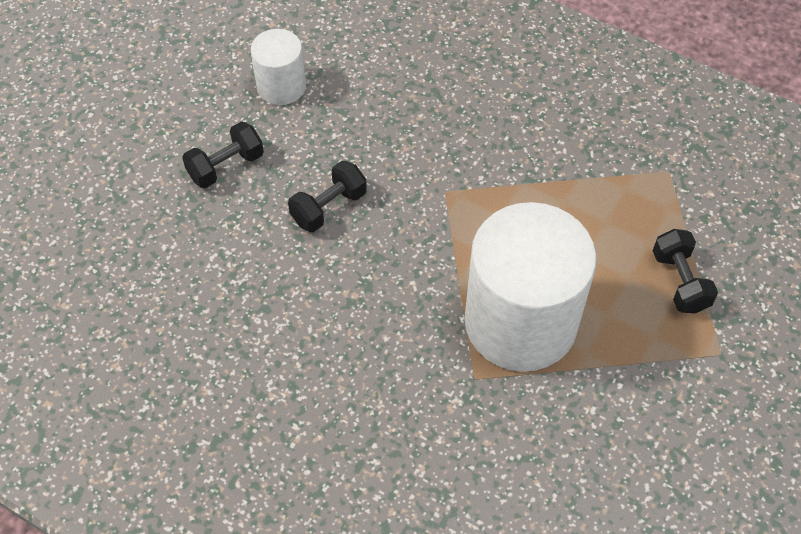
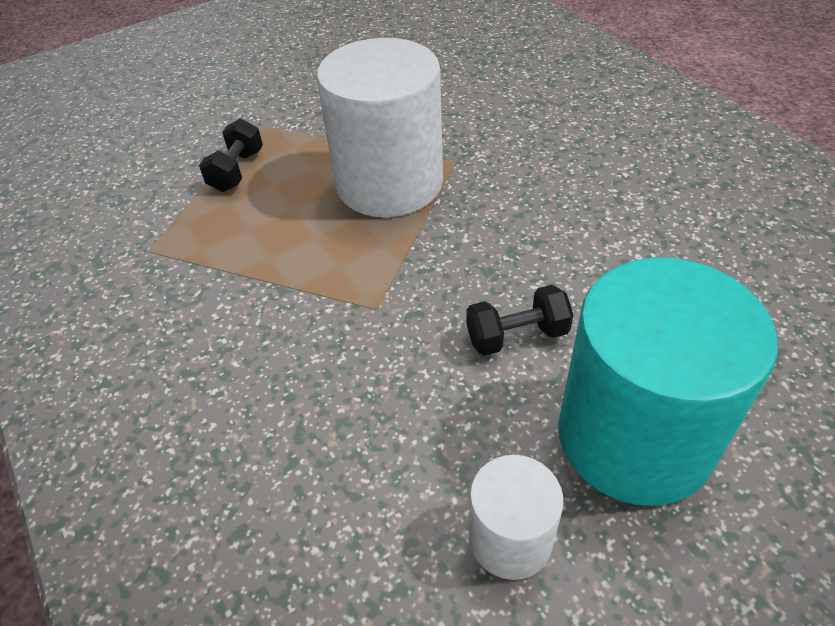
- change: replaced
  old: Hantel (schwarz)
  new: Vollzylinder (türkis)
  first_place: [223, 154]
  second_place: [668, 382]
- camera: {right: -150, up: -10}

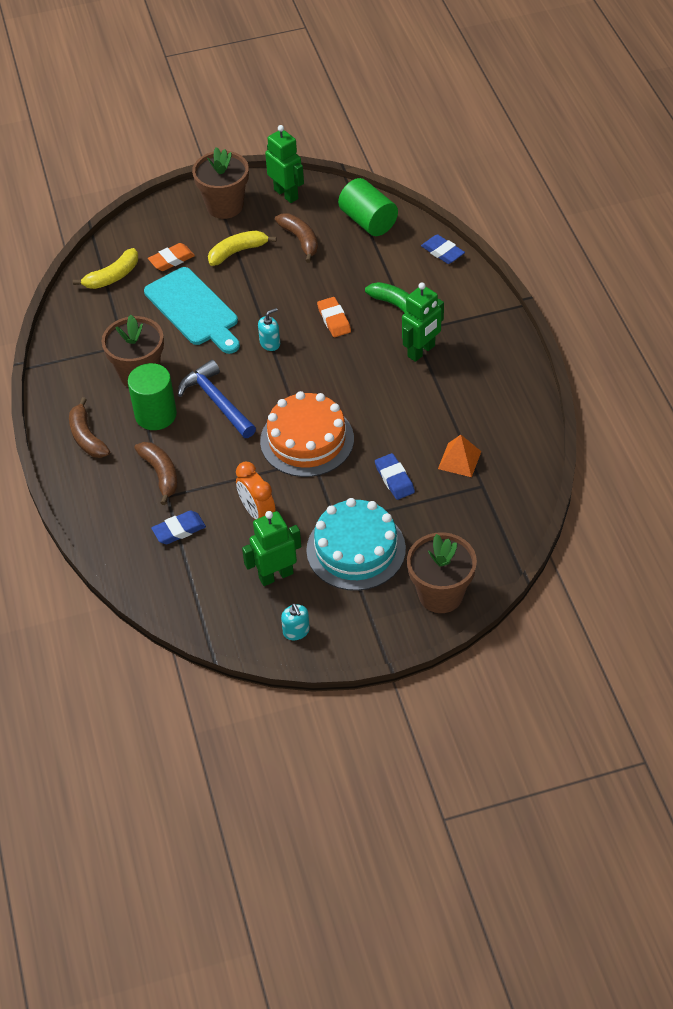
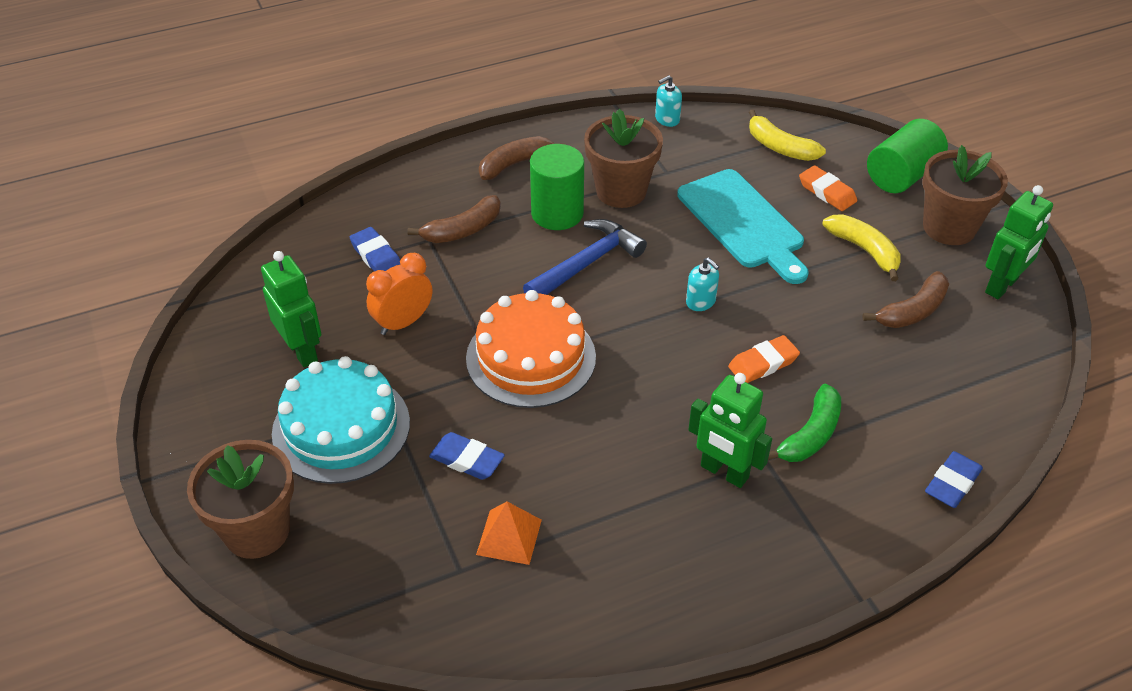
- change: moved
  old: Seifenspender (türkis)
  first_place: [295, 622]
  second_place: [668, 101]
- change: moved
  old: Vollzylinder (grün)
  first_place: [368, 207]
  second_place: [907, 156]
- change: turned
  old: Schneidebrett (türkis)
  first_place: [192, 310]
  second_place: [743, 226]
  degrees: -75
- change: turned
  old: Radiergummi (blau)
  first_place: [395, 476]
  second_place: [467, 456]
  degrees: 60
- camera: {right: 80, up: -5}

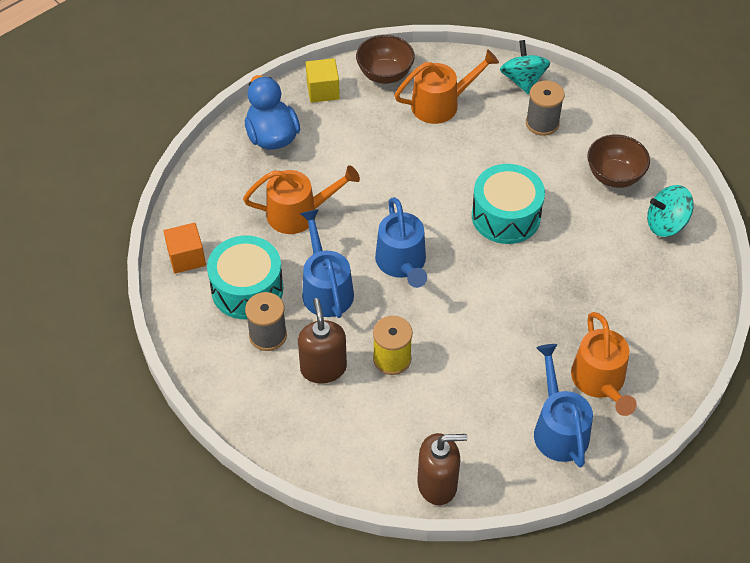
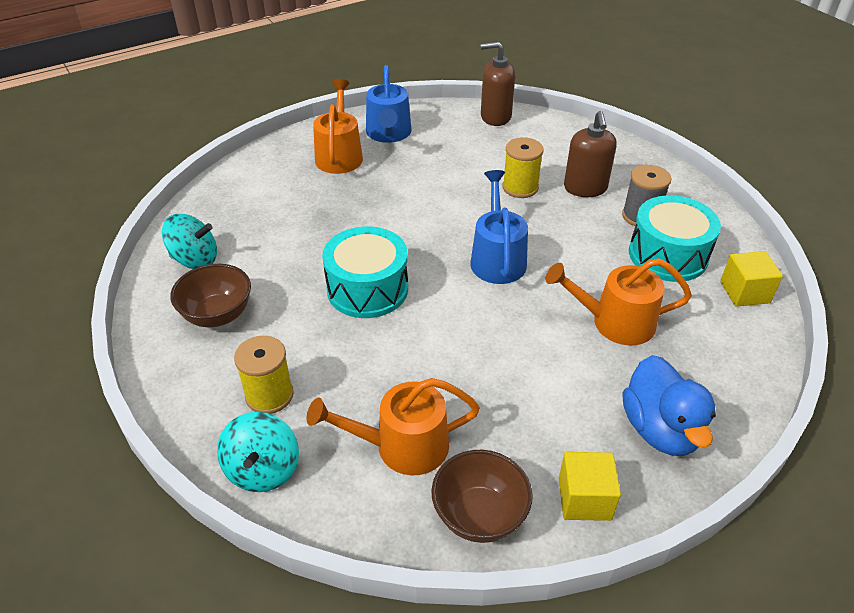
- change: removed
  old: Gießkanne (blau)
  first_place: [327, 263]
- change: recoloured
  old: Kubus (orange)
  new: Kubus (gelb)
  first_place: [185, 248]
  second_place: [751, 279]
- change: recoloured
  old: Garnrolle (grau)
  new: Garnrolle (gelb)
  first_place: [545, 108]
  second_place: [264, 375]
- camera: {right: -170, up: -10}

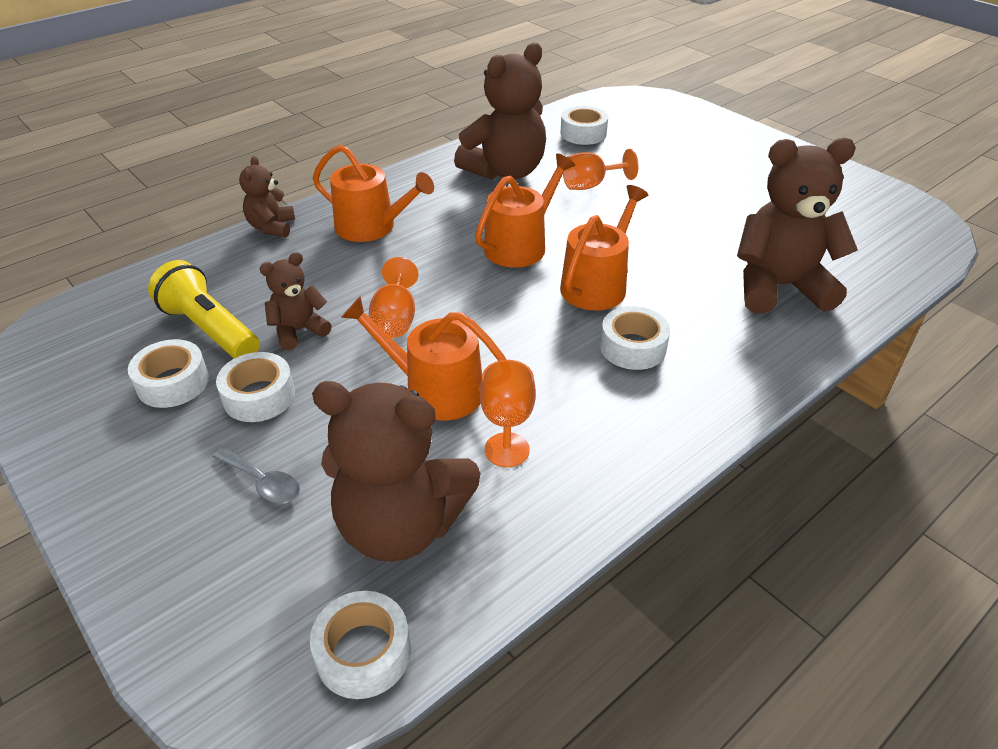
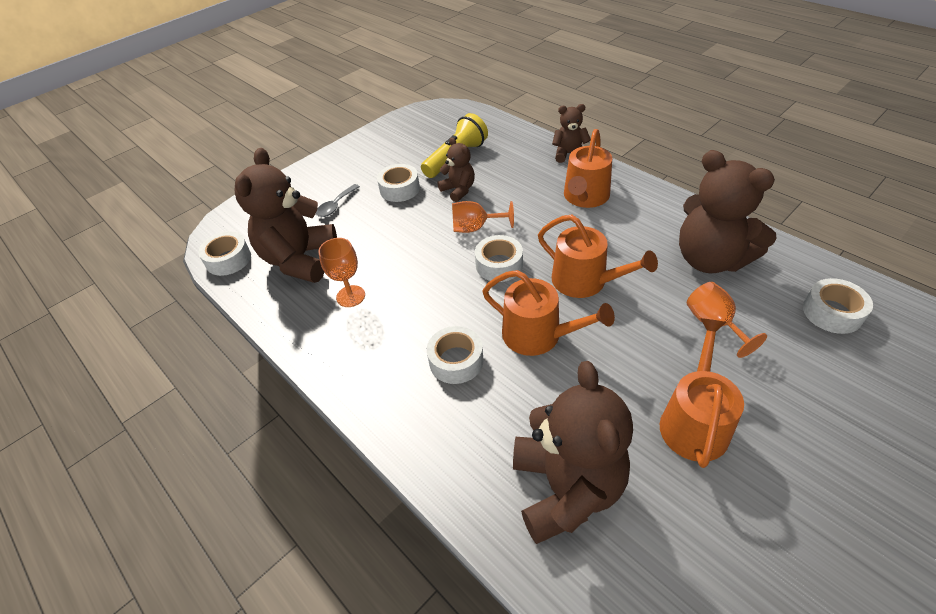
- change: moved
  old: Klebeband (weiß)
  first_place: [168, 373]
  second_place: [499, 258]
- change: moved
  old: Gießkanne (orange)
  first_place: [423, 358]
  second_place: [702, 393]
- camera: {right: 90, up: 5}

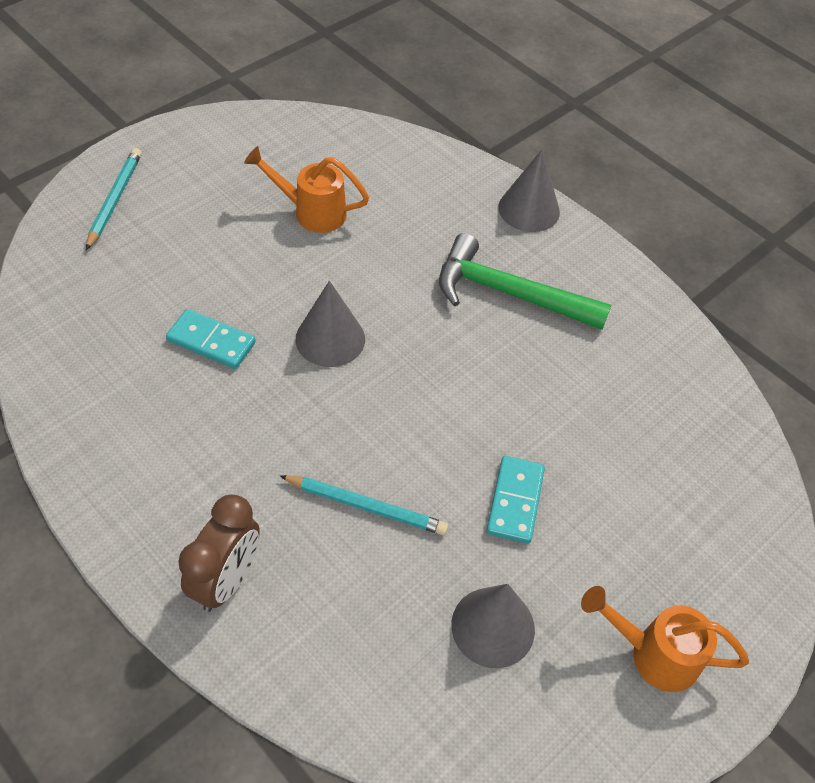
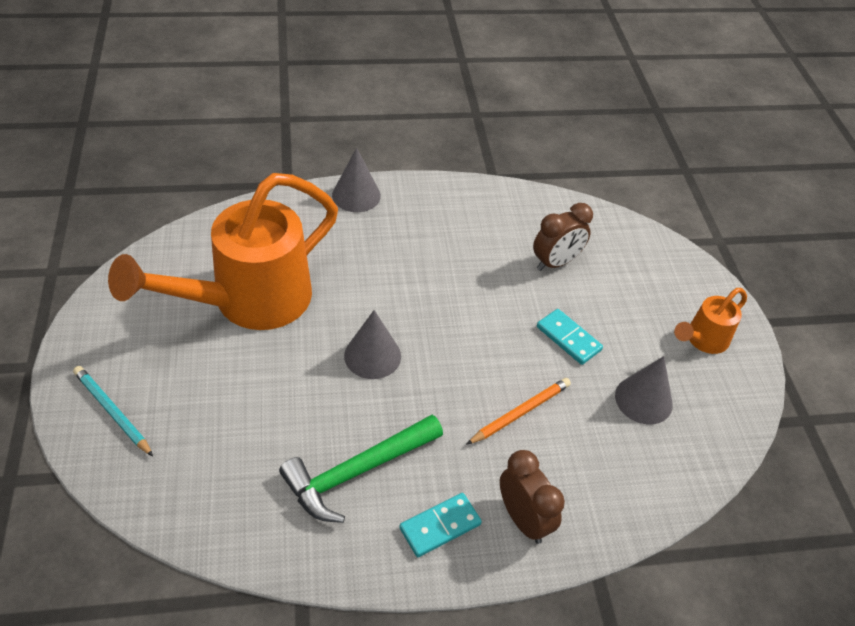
- change: added
  new: Wecker (braun)
  second_place: [563, 237]
- change: moved
  old: Dominostein (türkis)
  first_place: [211, 339]
  second_place: [440, 525]
- change: moved
  old: Hammer (grün)
  first_place: [525, 281]
  second_place: [361, 469]
- change: recoloured
  old: Bleistift (türkis)
  new: Bleistift (orange)
  first_place: [364, 505]
  second_place: [518, 411]
- change: resized
  old: Gießkanne (orange)
  first_place: [306, 189]
  second_place: [223, 251]
  factor: 2.18
- camera: {right: -55, up: -5}

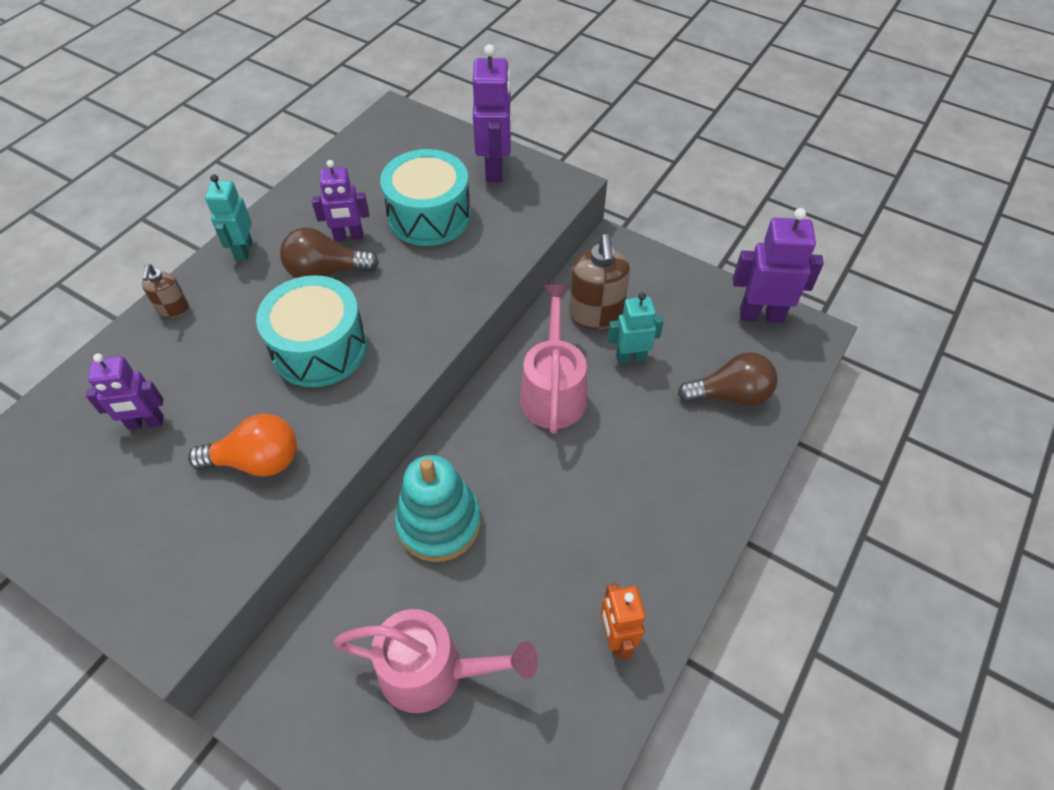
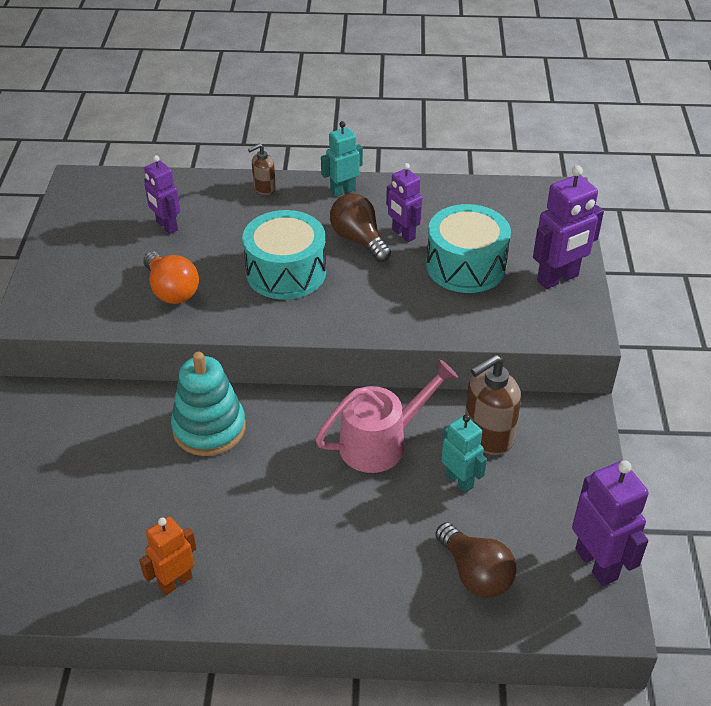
- change: removed
  old: Gießkanne (rosa)
  first_place: [435, 661]
- camera: {right: 60, up: -10}

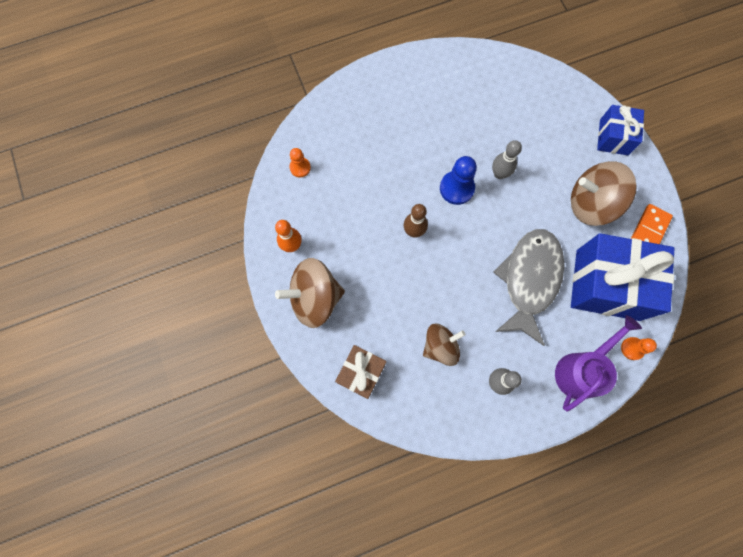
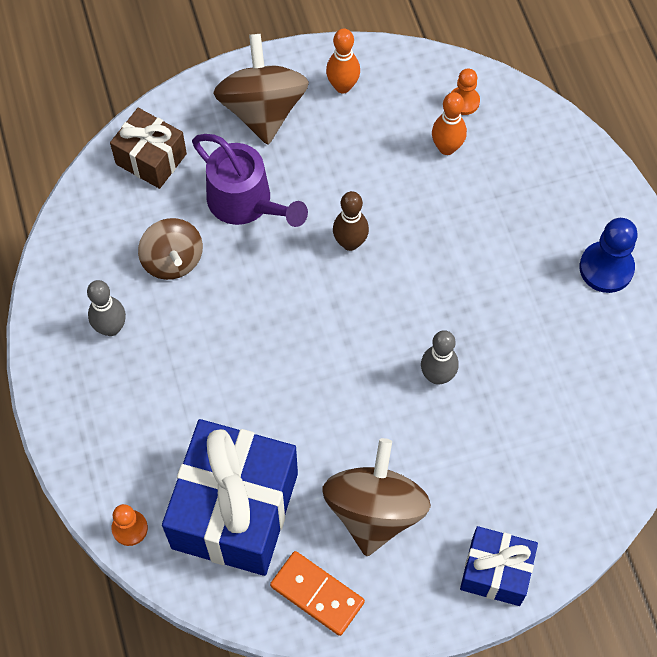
- change: removed
  old: Fisch (grau)
  first_place: [528, 287]
- change: added
  new: Bowlingkegel (orange)
  second_place: [449, 123]
- change: moved
  old: Bauer (blau)
  first_place: [458, 180]
  second_place: [609, 255]
- change: moved
  old: Gießkanne (lila)
  first_place: [598, 363]
  second_place: [250, 180]
- camera: {right: 95, up: -10}

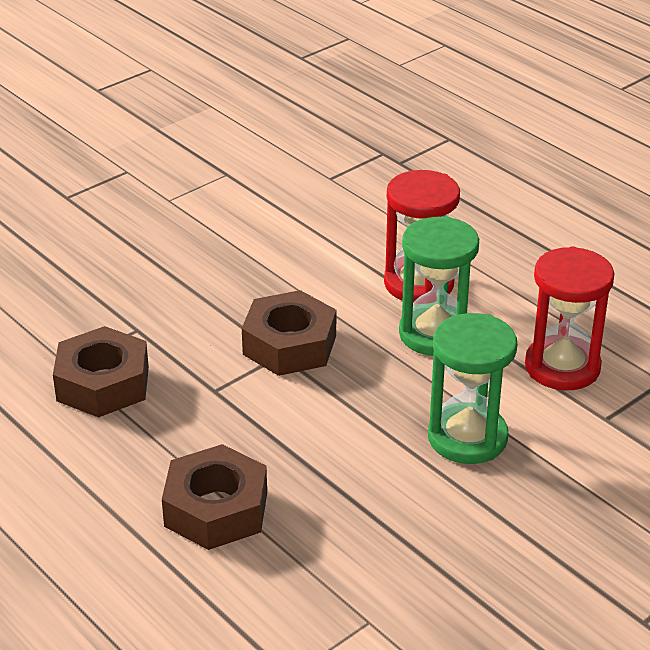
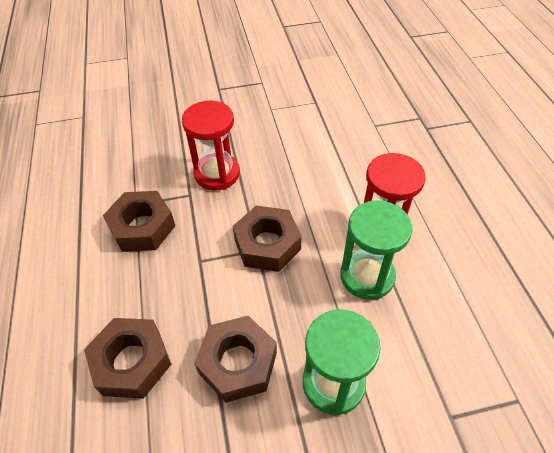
- change: added
  new: Sechskantmutter (braun)
  second_place: [235, 359]
- change: moved
  old: Sanduhr (rot)
  first_place: [570, 318]
  second_place: [211, 145]
- camera: {right: 30, up: 15}

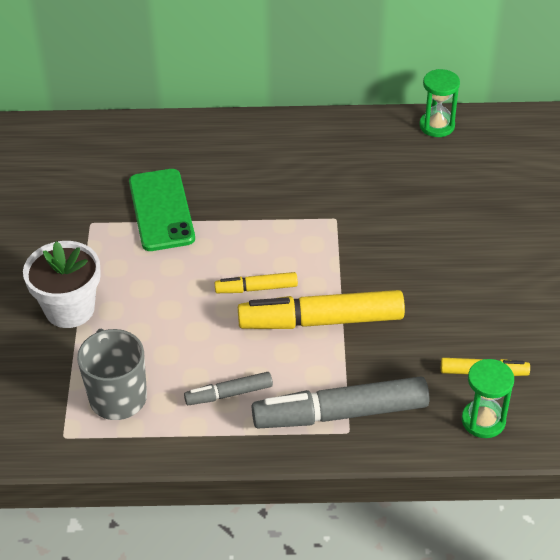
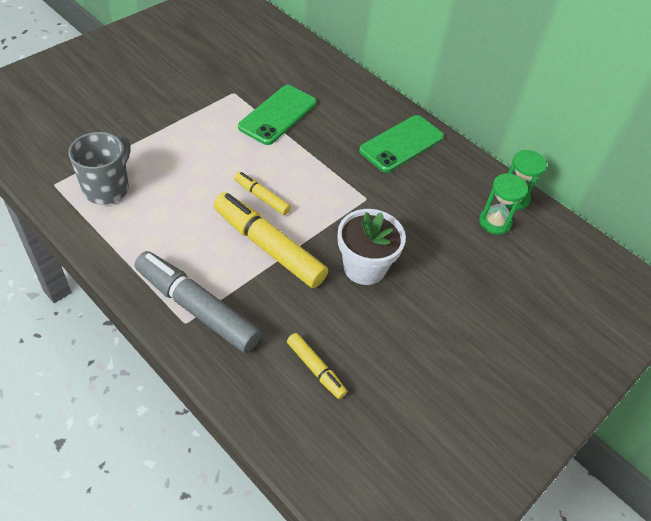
- change: removed
  old: Filzstift (grau)
  first_place: [228, 388]
- change: added
  new: Handy (grün)
  second_place: [401, 144]
- change: moved
  old: Blumentopf (weiß)
  first_place: [62, 284]
  second_place: [372, 247]
- change: moved
  old: Sanduhr (grün)
  first_place: [488, 398]
  second_place: [503, 204]
- camera: {right: 40, up: 5}

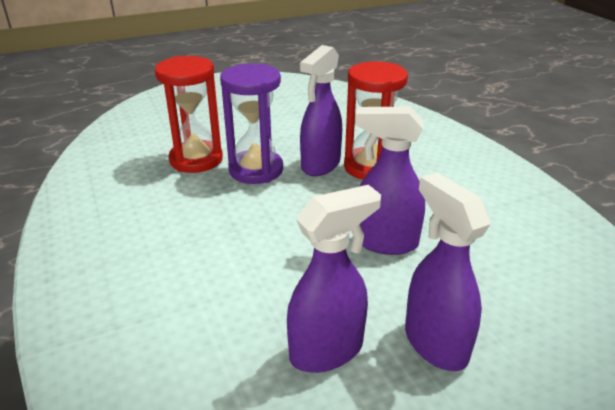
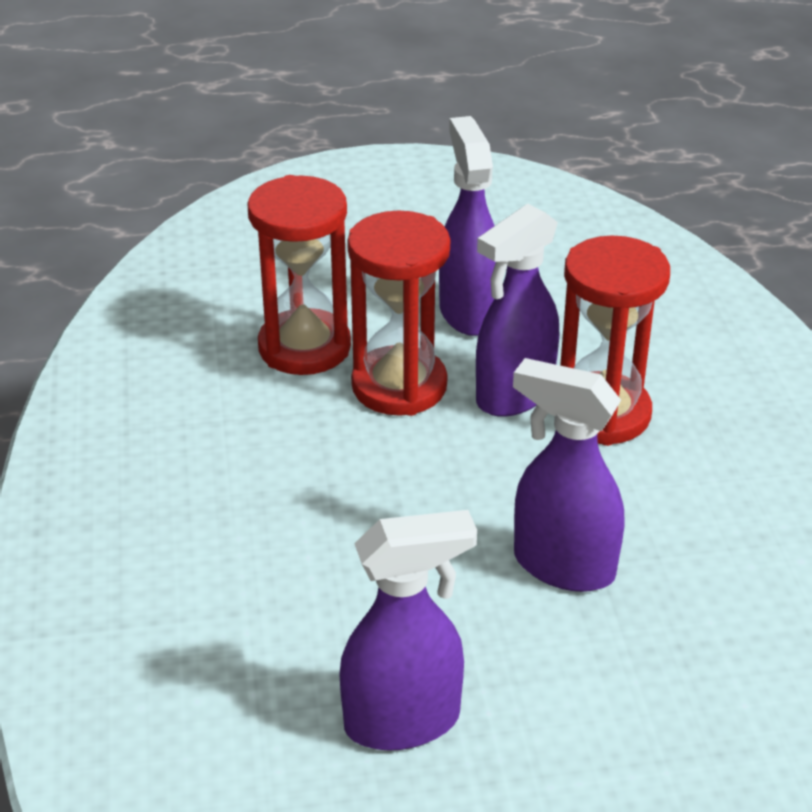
- change: moved
  old: Sprühflasche (lila)
  first_place: [448, 271]
  second_place: [467, 226]
- change: recoloured
  old: Sanduhr (lila)
  new: Sanduhr (rot)
  first_place: [251, 123]
  second_place: [398, 313]
- camera: {right: 15, up: 5}

